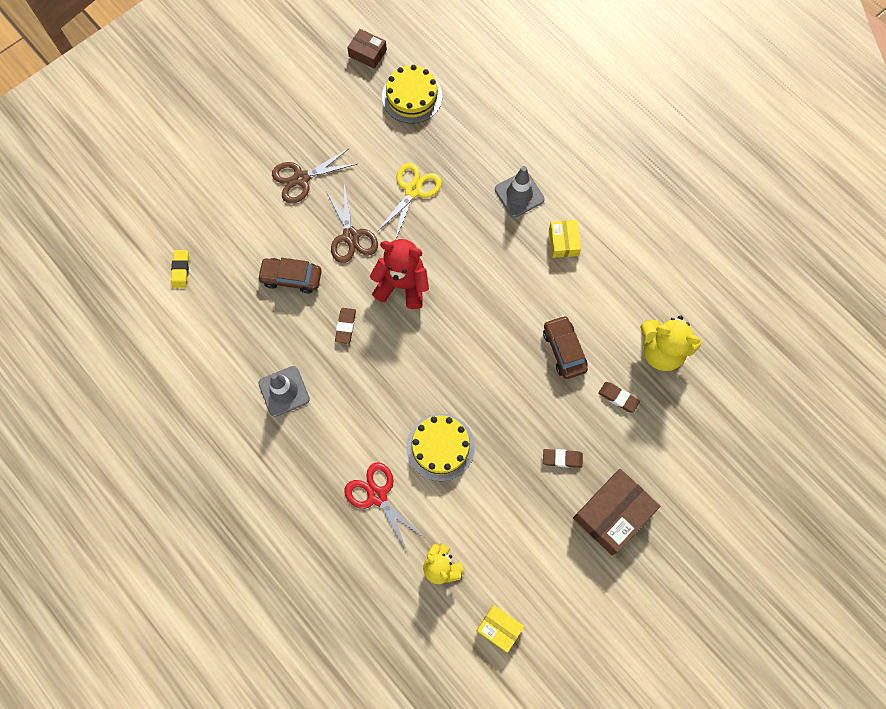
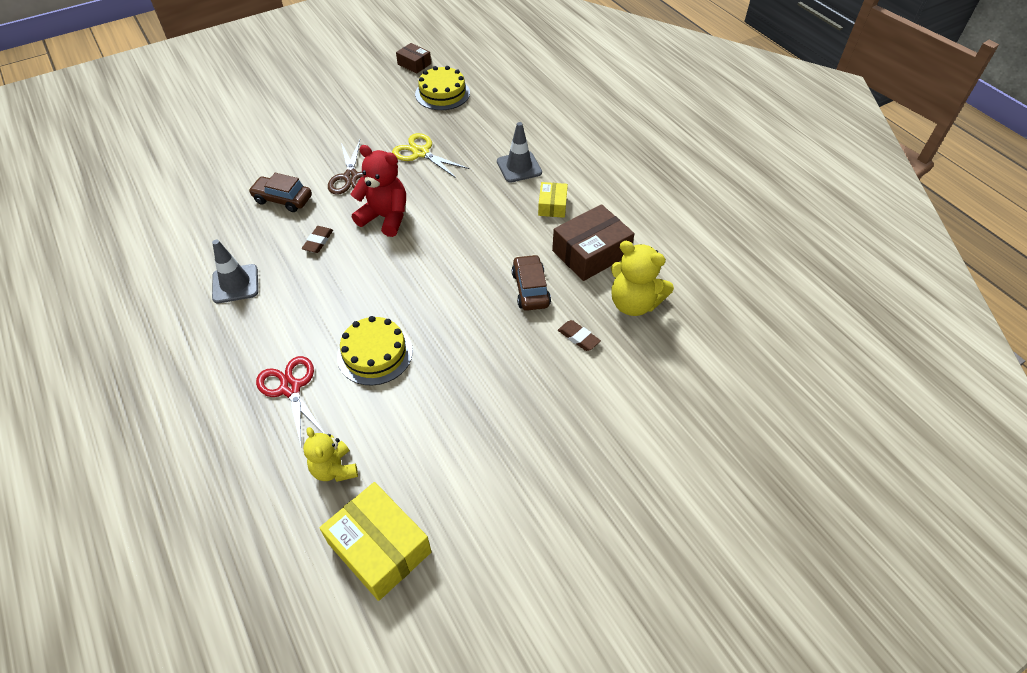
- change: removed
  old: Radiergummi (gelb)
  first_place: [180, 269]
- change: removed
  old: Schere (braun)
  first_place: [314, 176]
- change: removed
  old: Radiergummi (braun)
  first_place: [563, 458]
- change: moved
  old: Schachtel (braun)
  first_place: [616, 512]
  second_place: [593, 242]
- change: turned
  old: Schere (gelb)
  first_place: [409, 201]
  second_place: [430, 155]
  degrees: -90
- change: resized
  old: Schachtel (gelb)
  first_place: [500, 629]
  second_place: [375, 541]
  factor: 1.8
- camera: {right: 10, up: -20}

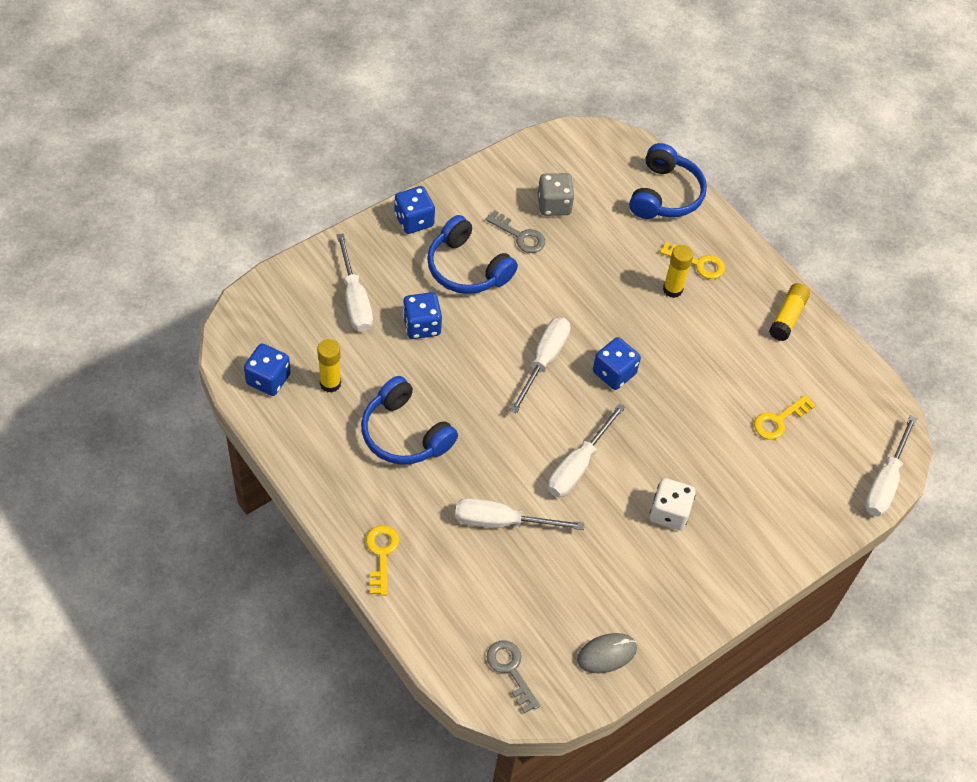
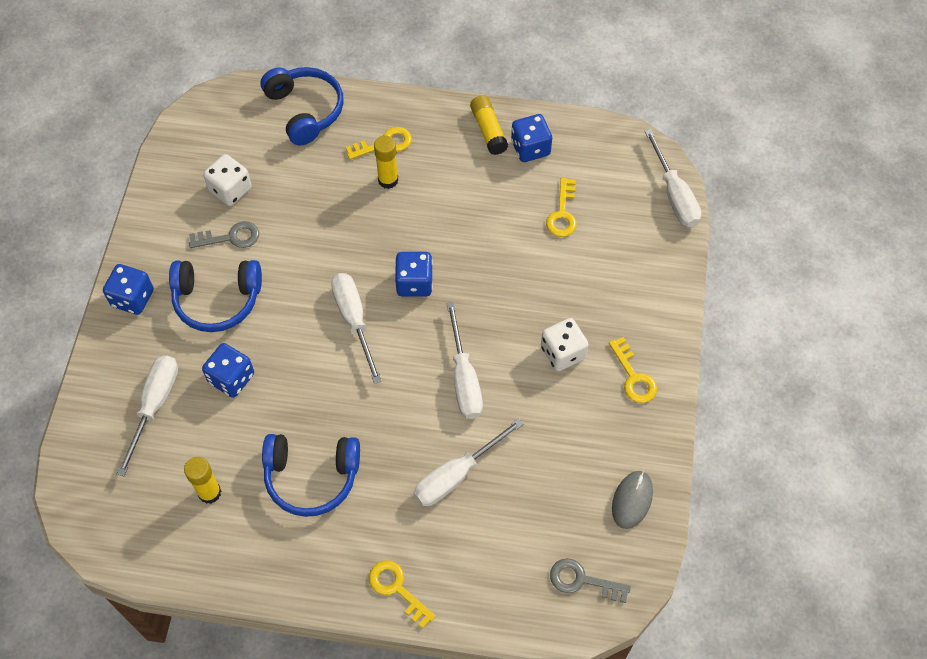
- change: added
  new: Schlüssel (gelb)
  second_place: [633, 370]
- change: moved
  old: Spielwürfel (blau)
  first_place: [267, 370]
  second_place: [531, 138]
- change: recoloured
  old: Spielwürfel (grau)
  new: Spielwürfel (weiß)
  first_place: [556, 194]
  second_place: [227, 180]
- change: turned
  old: Schraubenzieher (weiß)
  first_place: [355, 283]
  second_place: [147, 415]
  degrees: -105
- camera: {right: -40, up: 5}

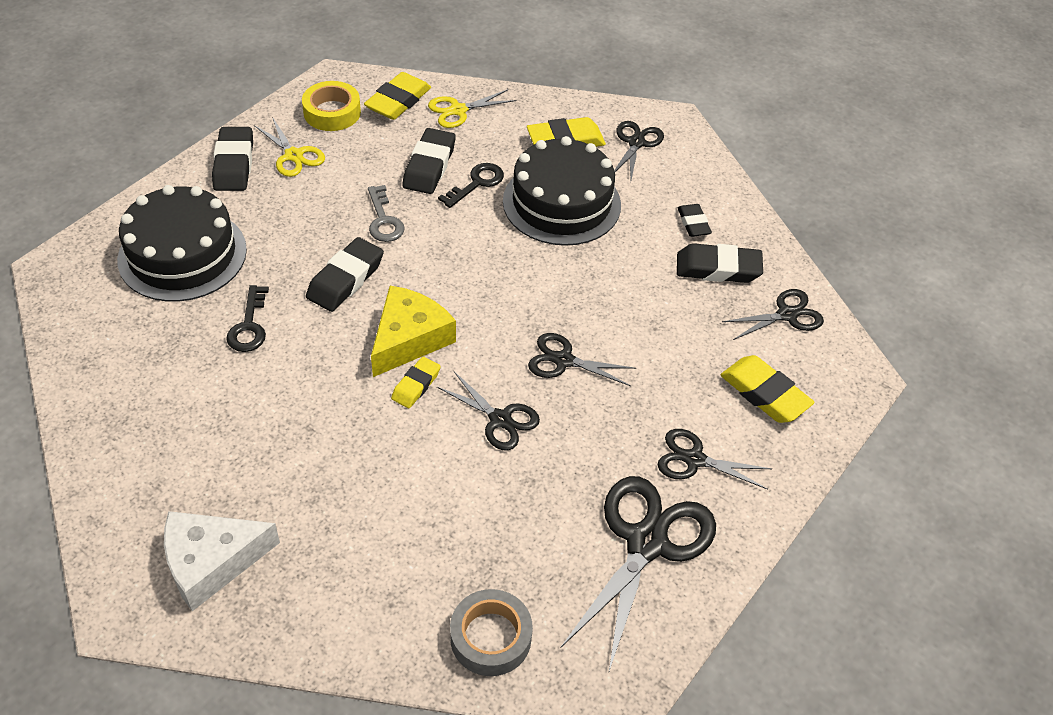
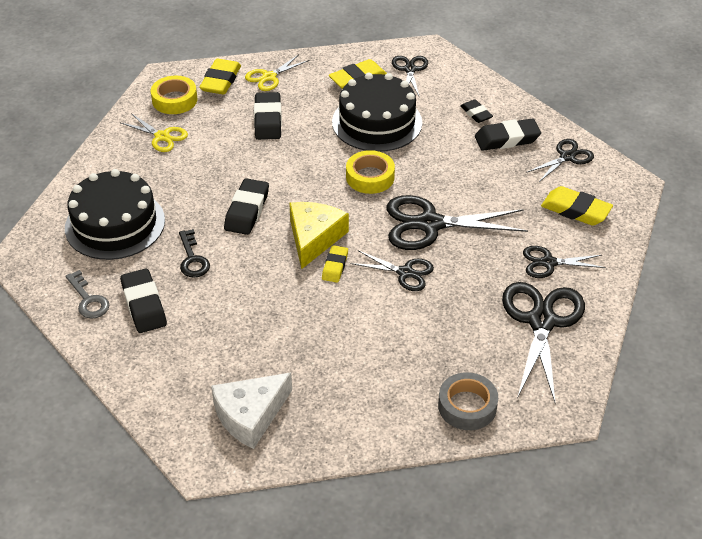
- change: removed
  old: Schlüssel (schwarz)
  first_place: [471, 185]
- change: added
  new: Klebeband (gelb)
  second_place: [370, 172]
- change: moved
  old: Radiergummi (schwarz)
  first_place: [232, 159]
  second_place: [143, 301]
- change: moved
  old: Schlüssel (grau)
  first_place: [386, 213]
  second_place: [87, 294]
- change: resized
  old: Schere (schwarz)
  first_place: [582, 359]
  second_place: [457, 222]
  factor: 1.79
- camera: {right: -15, up: -5}

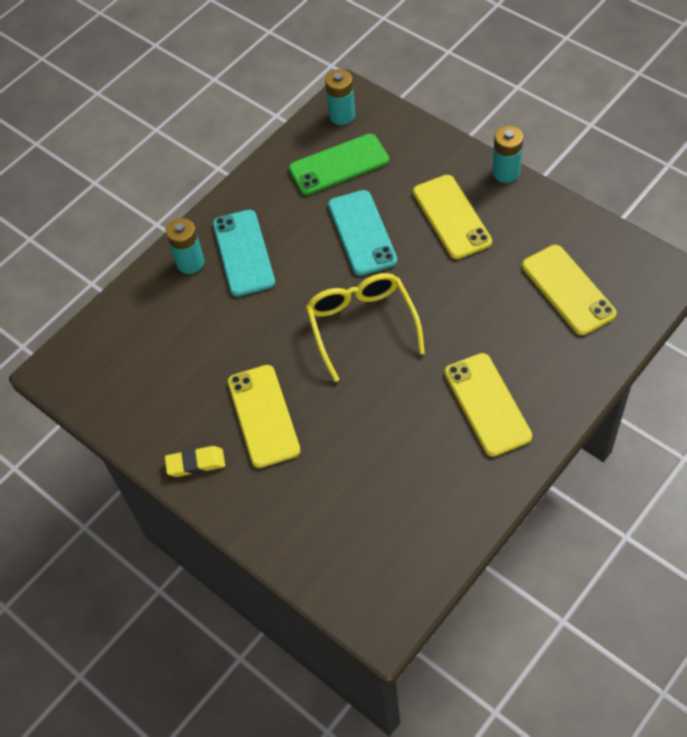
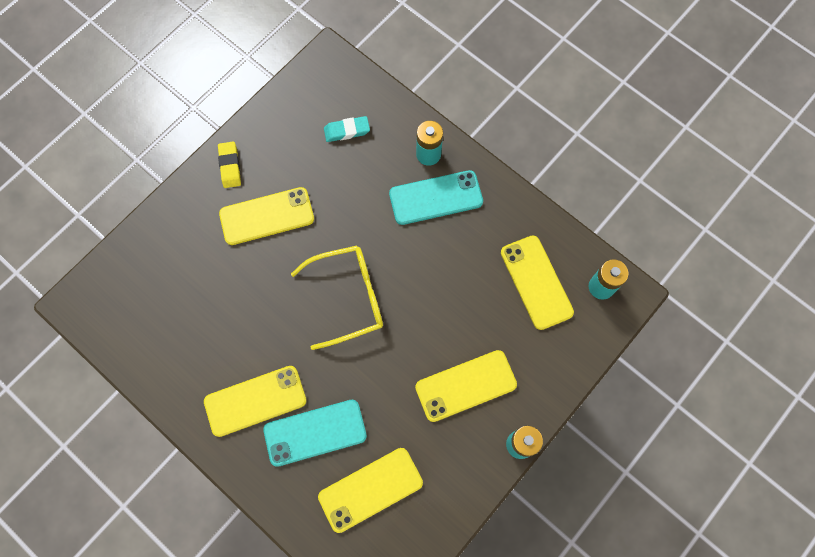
- change: added
  new: Radiergummi (türkis)
  second_place: [347, 129]
- change: moved
  old: Handy (türkis)
  first_place: [362, 233]
  second_place: [315, 433]
- change: recoloured
  old: Handy (grün)
  new: Handy (gelb)
  first_place: [339, 164]
  second_place: [537, 282]
- camera: {right: 85, up: 15}

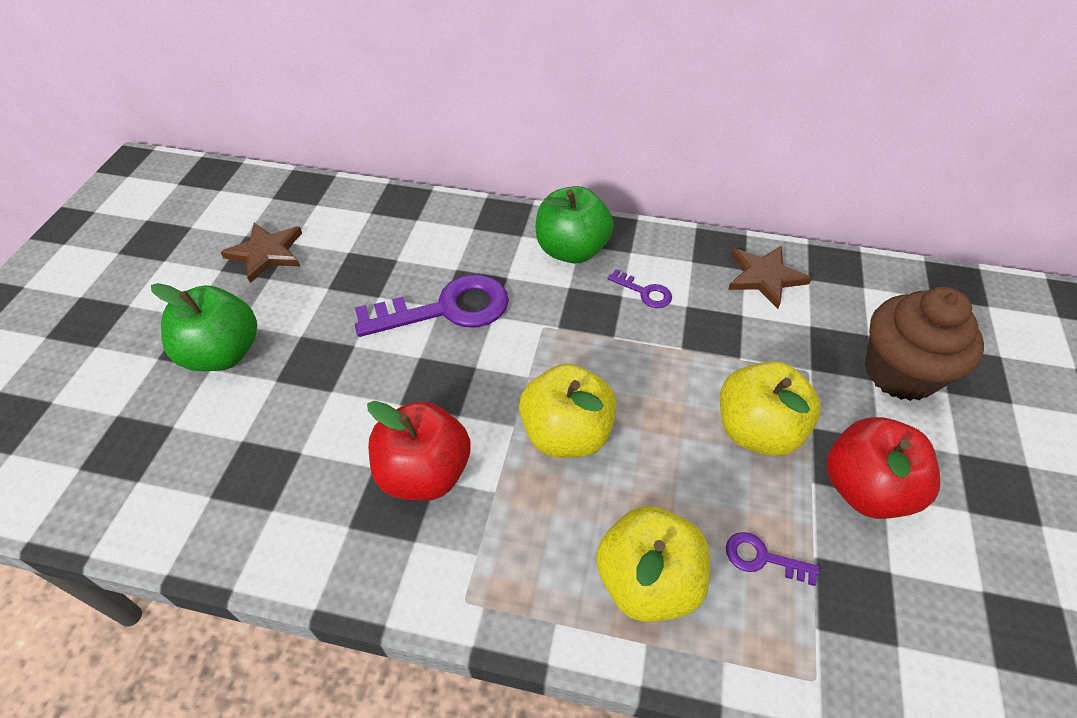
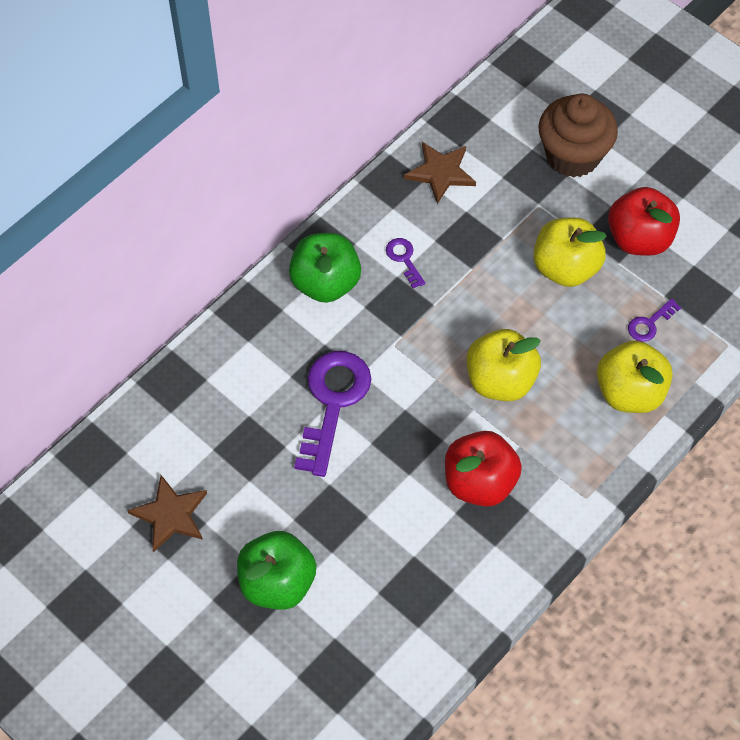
- change: turned
  old: Schlüssel (lila)
  first_place: [639, 288]
  second_place: [406, 263]
  degrees: -90
- camera: {right: -60, up: 10}

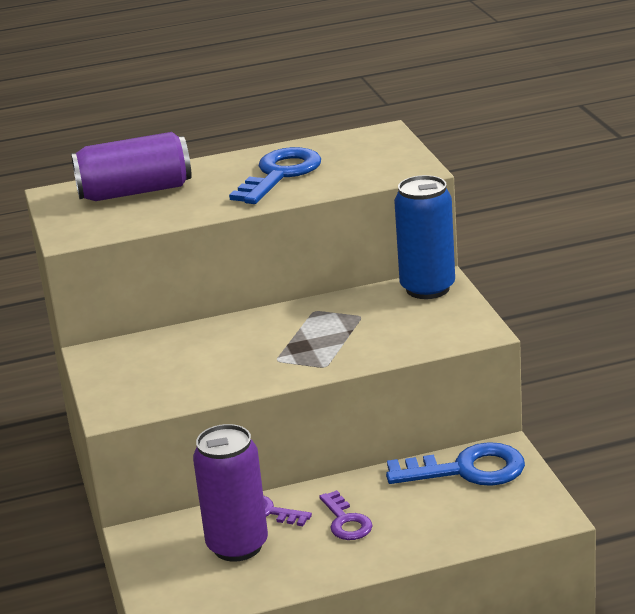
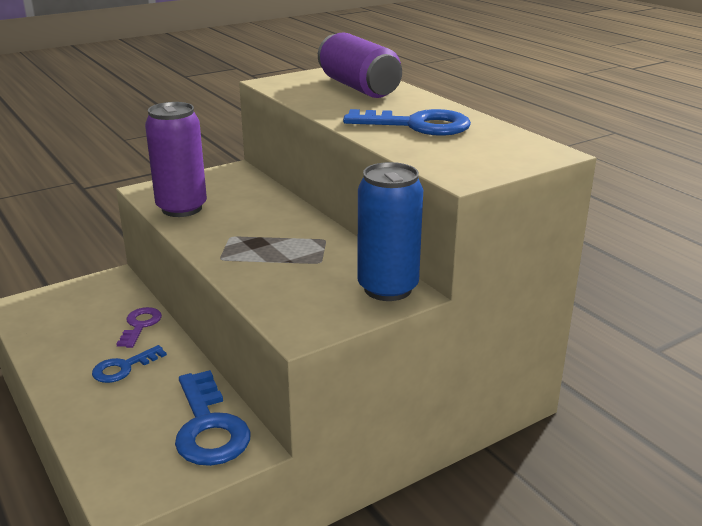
- change: moved
  old: Dose (lila)
  first_place: [230, 493]
  second_place: [176, 159]
- change: recoloured
  old: Schlüssel (lila)
  new: Schlüssel (blau)
  first_place: [346, 515]
  second_place: [129, 364]
- camera: {right: 70, up: 0}

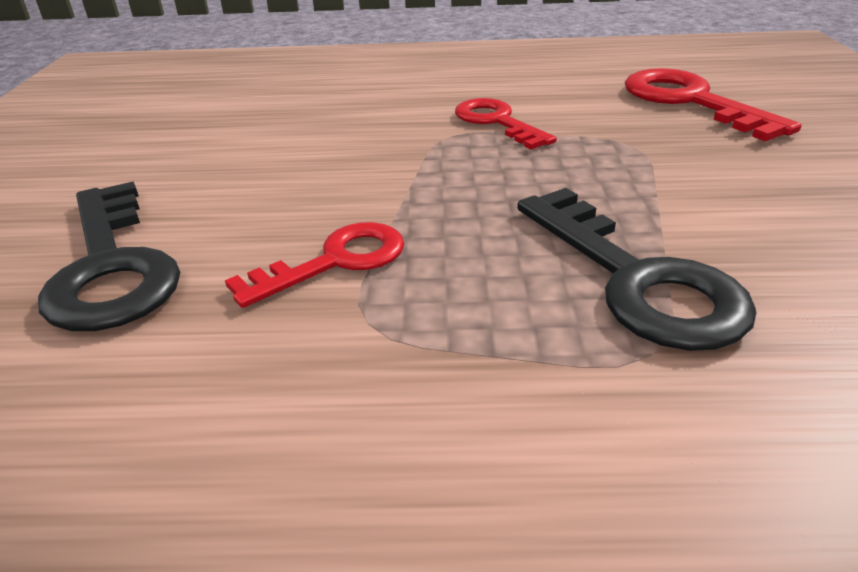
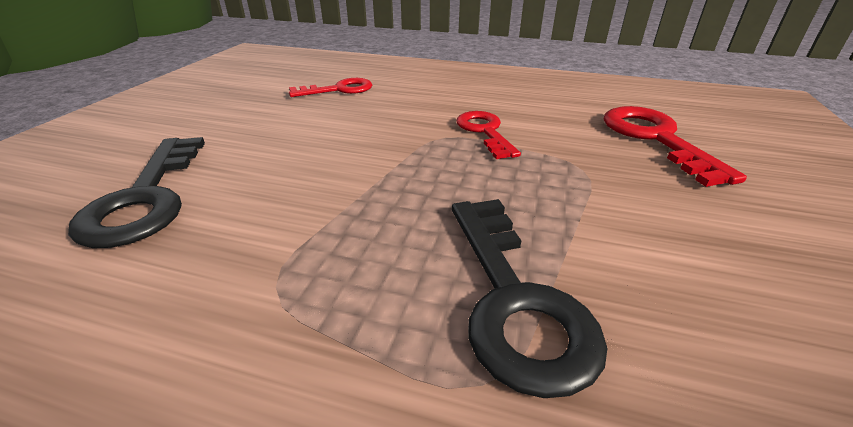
- change: moved
  old: Schlüssel (rot)
  first_place: [314, 265]
  second_place: [330, 87]
- camera: {right: 15, up: 0}

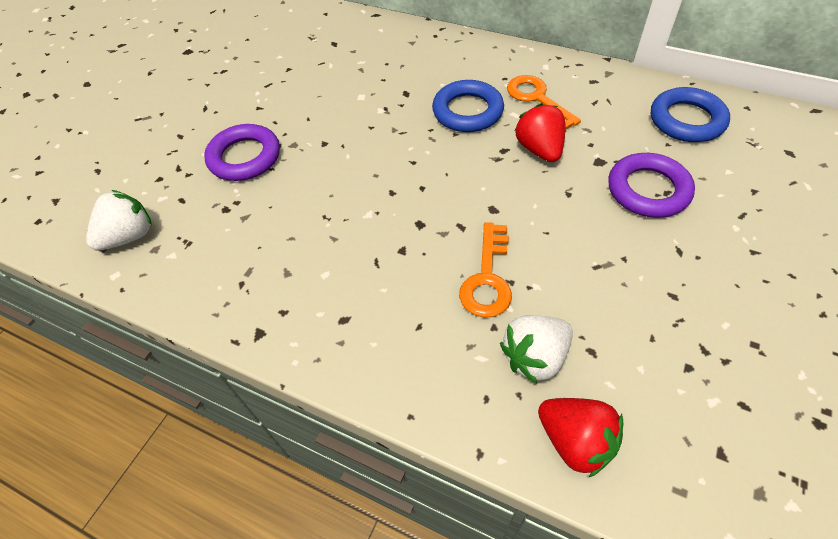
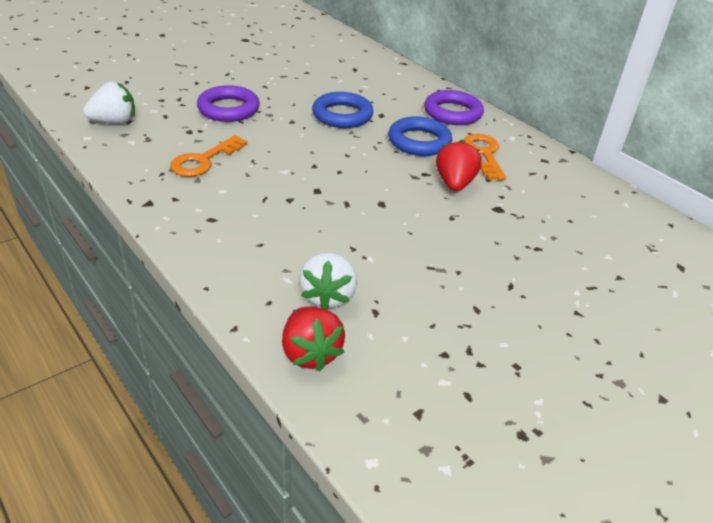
- change: moved
  old: Schlüssel (orange)
  first_place: [485, 270]
  second_place: [208, 156]
- change: moved
  old: Ring (lila)
  first_place: [651, 185]
  second_place: [454, 107]
- change: moved
  old: Ring (blau)
  first_place: [690, 114]
  second_place: [342, 110]
- change: turned
  old: Erdbeere (weiß)
  first_place: [536, 349]
  second_place: [328, 280]
  degrees: -75
- camera: {right: 20, up: -15}

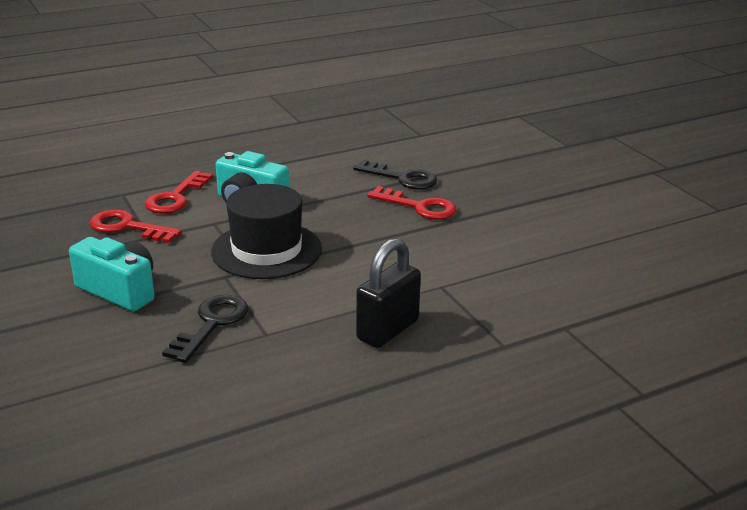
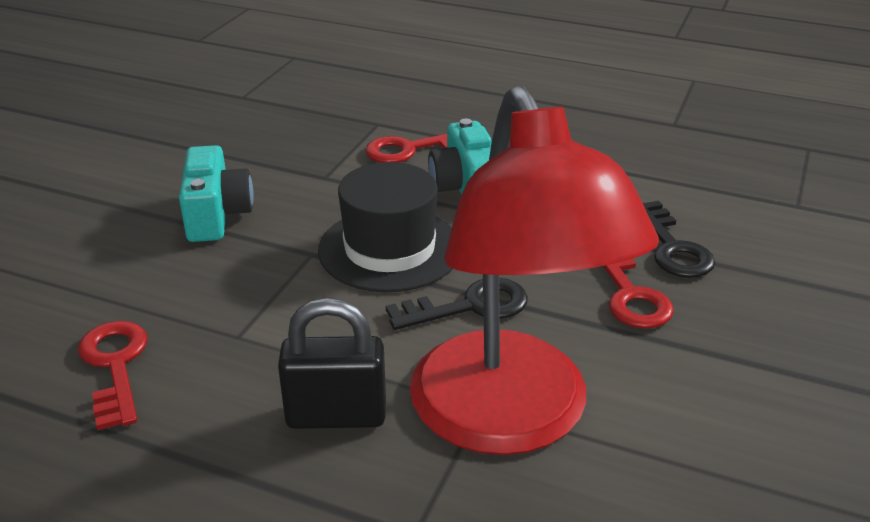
- change: added
  new: Lampe (rot)
  second_place: [534, 270]
- change: moved
  old: Schlüssel (rot)
  first_place: [136, 226]
  second_place: [113, 375]
- change: moved
  old: Schlüssel (schwarz)
  first_place: [205, 329]
  second_place: [457, 304]
- camera: {right: 50, up: 5}

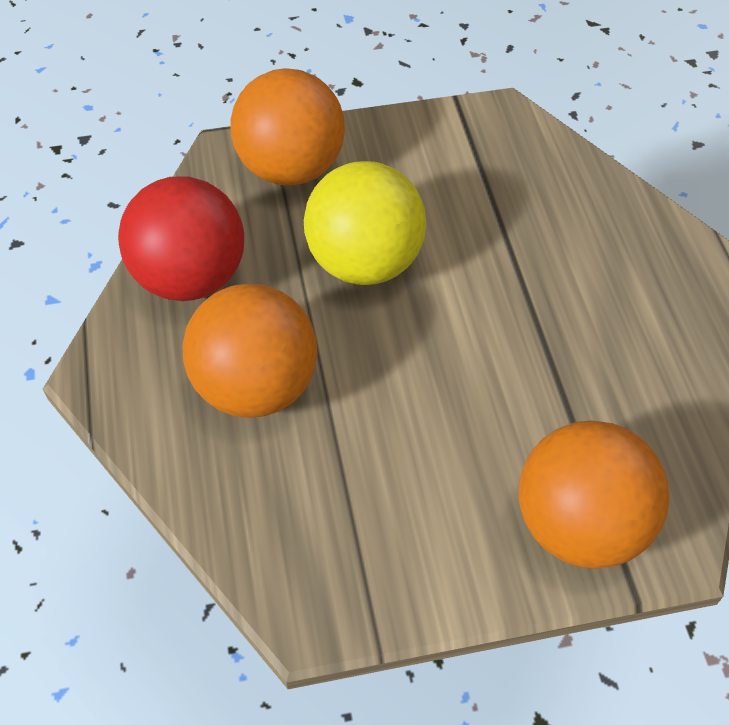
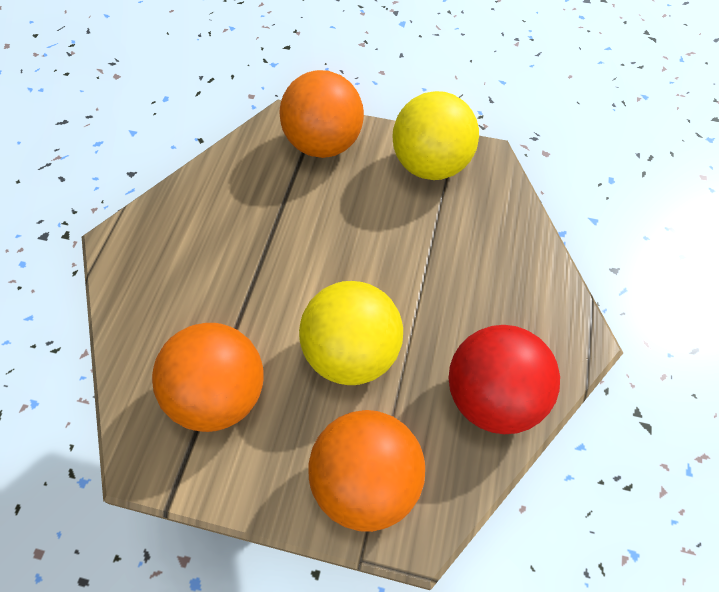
- change: added
  new: Ball (gelb)
  second_place: [435, 135]
- change: moved
  old: Ball (orange)
  first_place: [250, 350]
  second_place: [208, 377]
- camera: {right: -155, up: 5}

